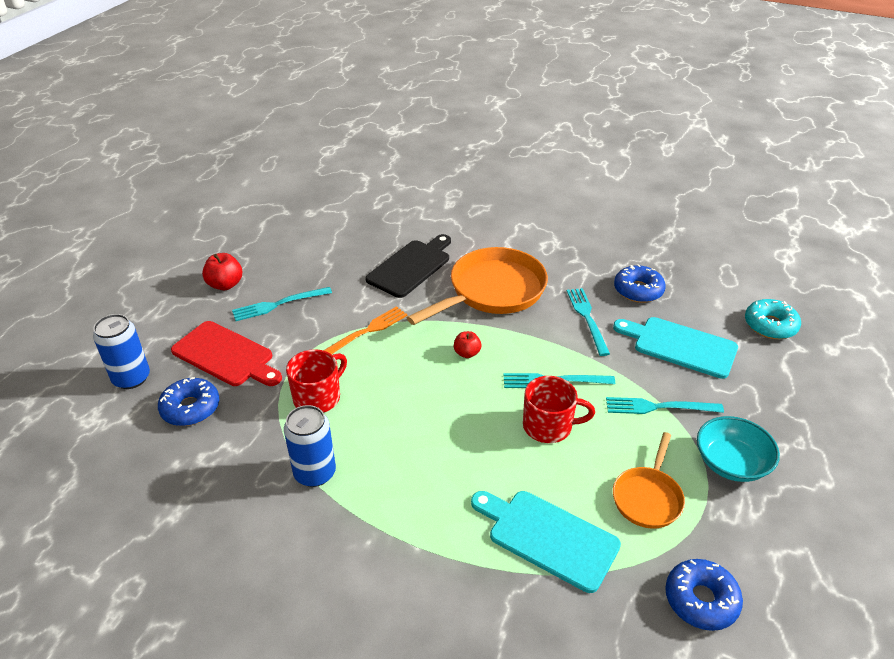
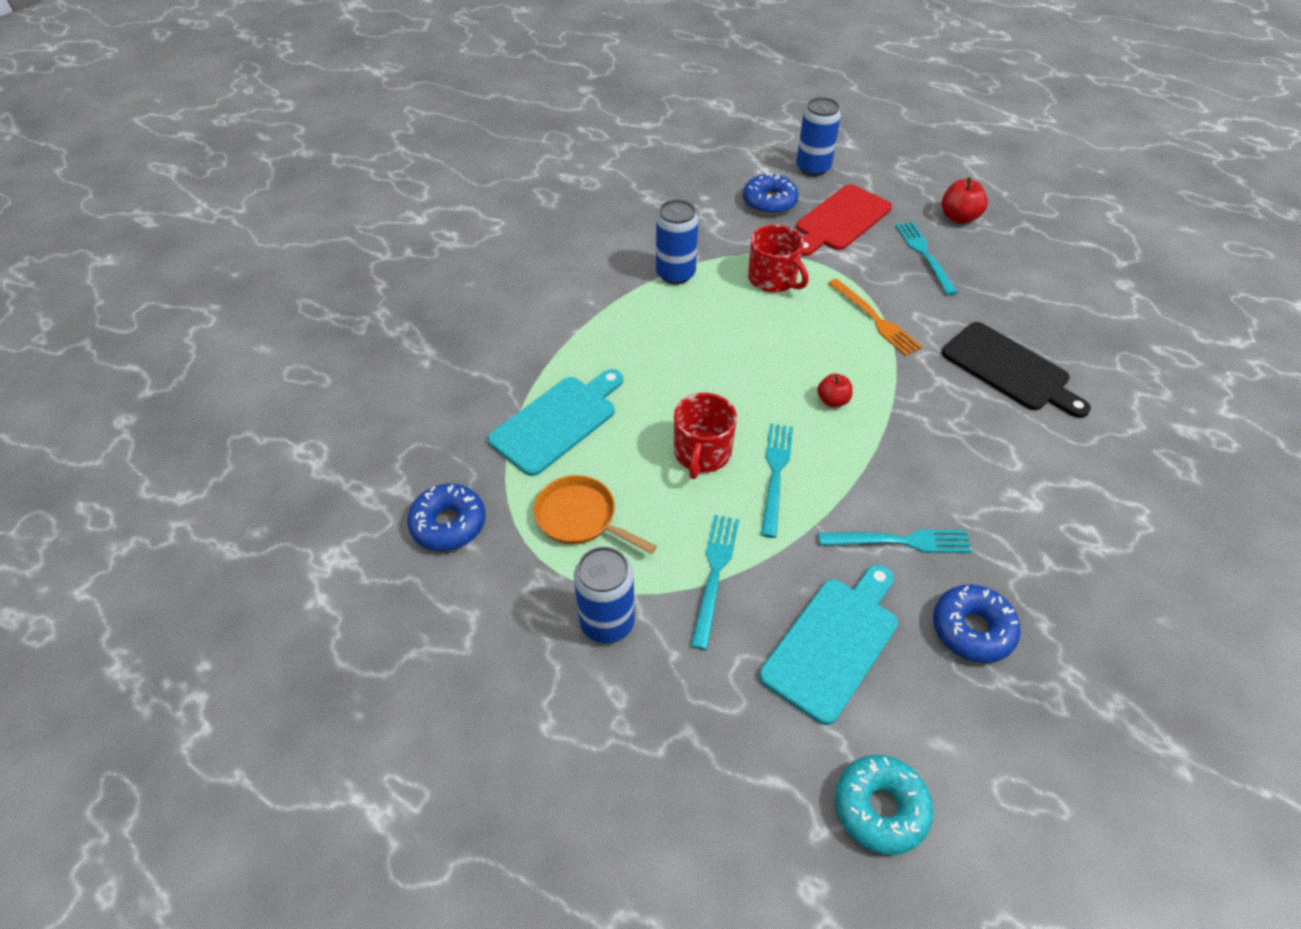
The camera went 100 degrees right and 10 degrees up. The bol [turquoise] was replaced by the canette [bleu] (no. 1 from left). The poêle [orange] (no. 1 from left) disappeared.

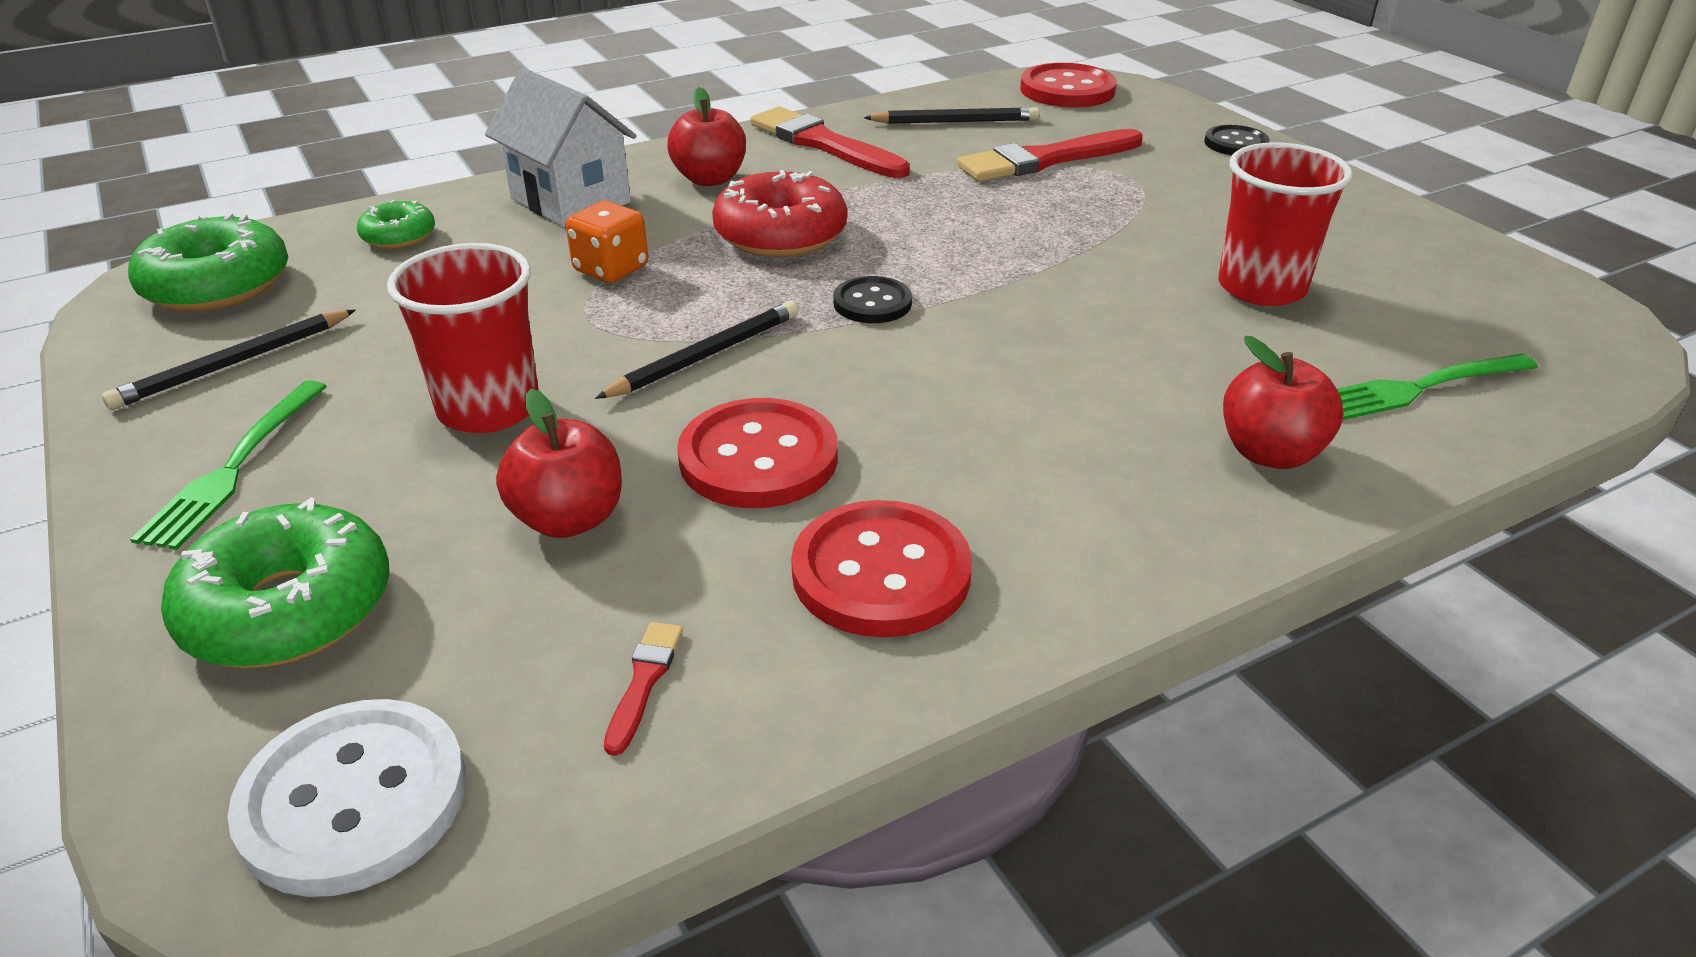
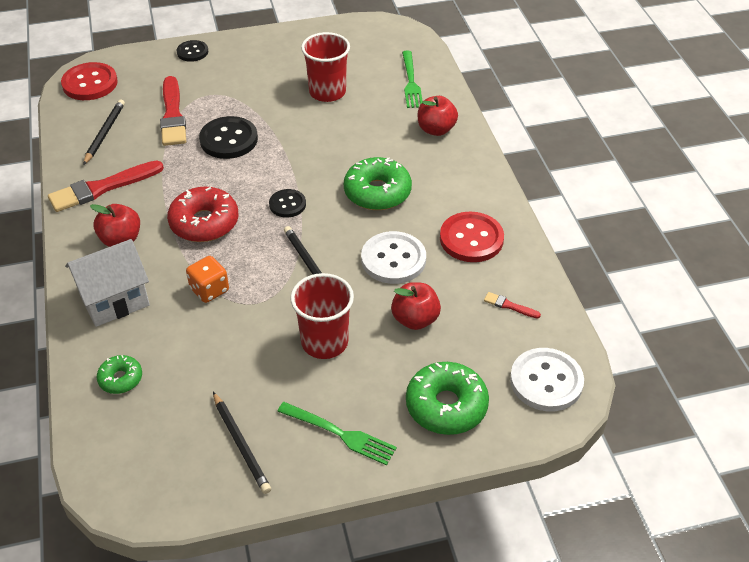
The camera went 75 degrees left and 10 degrees up. The bouton [noir] (no. 2 from left) appeared. The beignet [vert] (no. 1 from left in the first image) moved. The bouton [rouge] (no. 1 from left) became the bouton [blanc] (no. 1 from left).

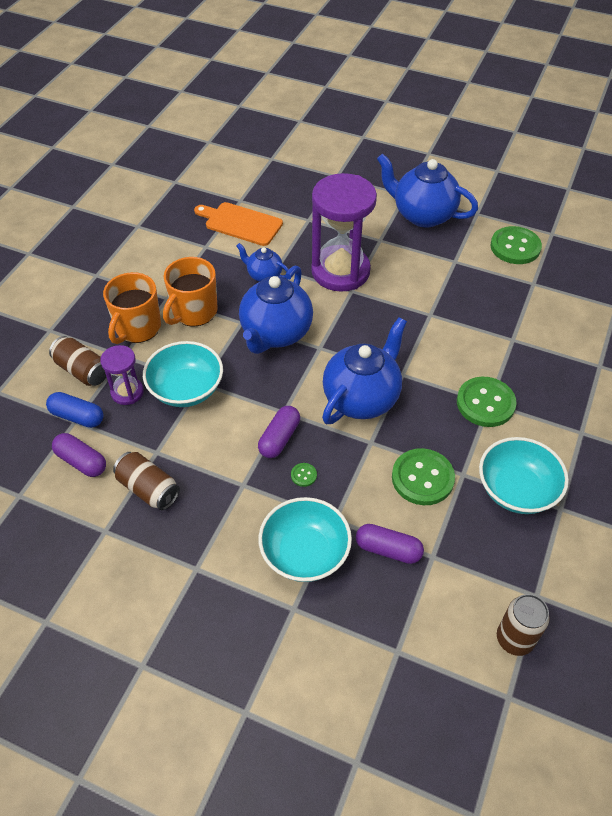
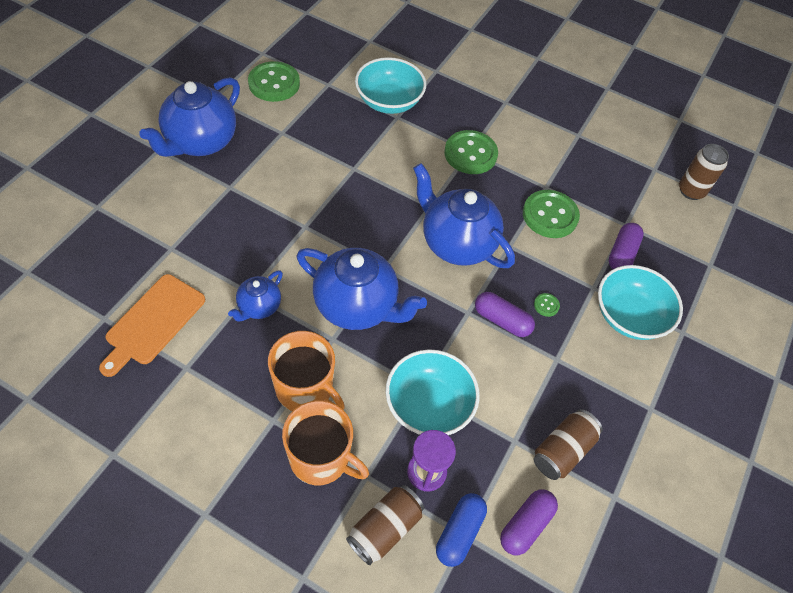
The camera went 90 degrees left and 5 degrees up. The bol [turquoise] (no. 3 from left in the first image) moved. The sablier [violet] (no. 2 from left) disappeared.

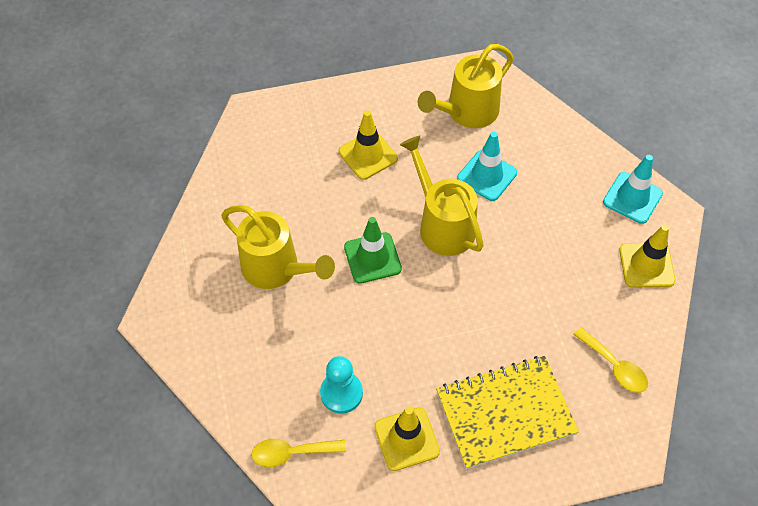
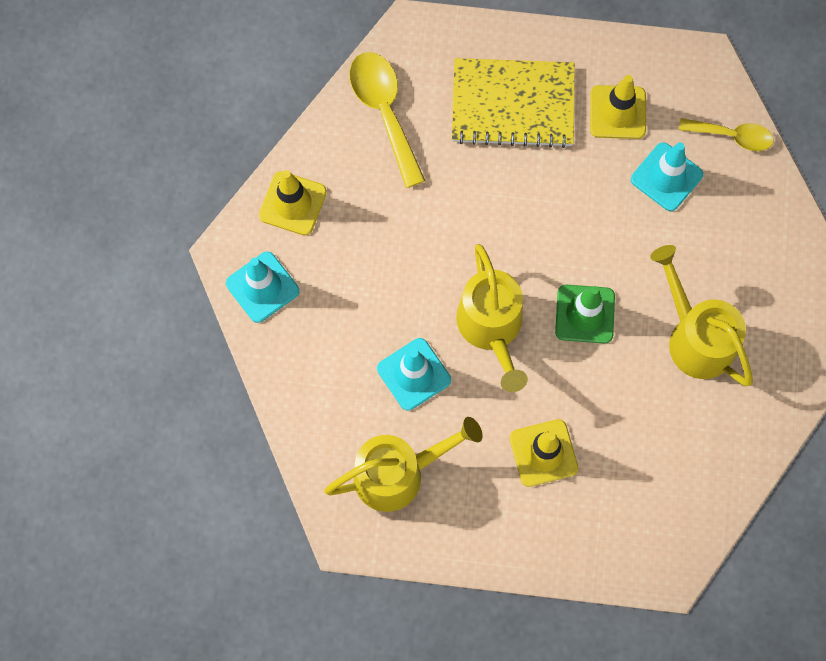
The camera went 160 degrees left and 15 degrees up. The cuillère [jaune] (no. 2 from left in the first image) changed to 1.58 times the size. The pion [turquoise] was replaced by the cône de chantier [turquoise] (no. 3 from left).

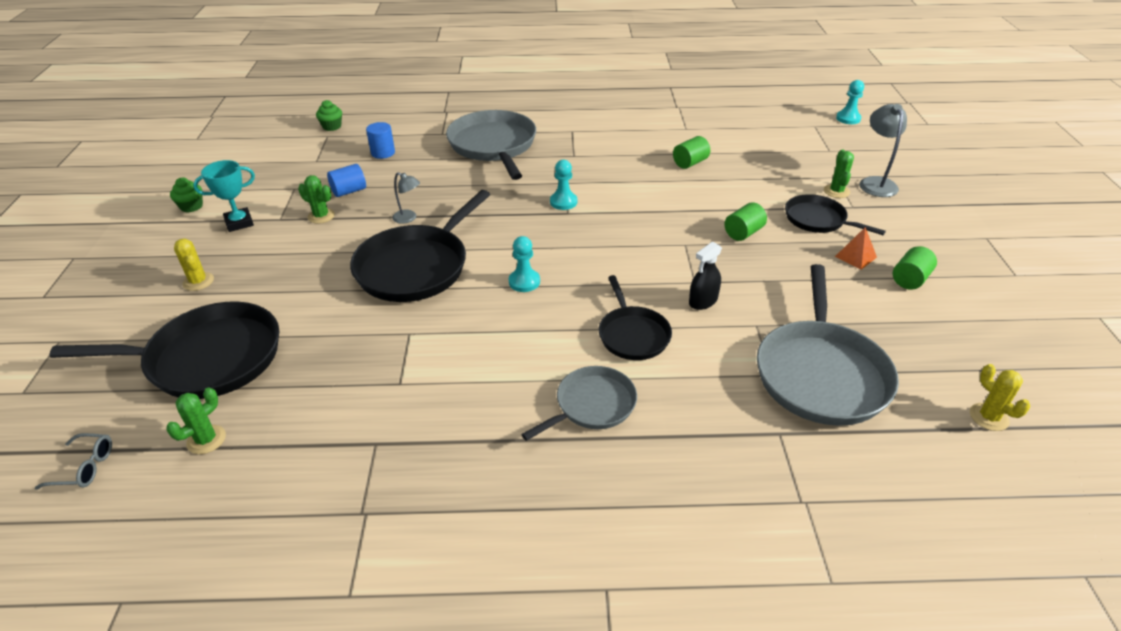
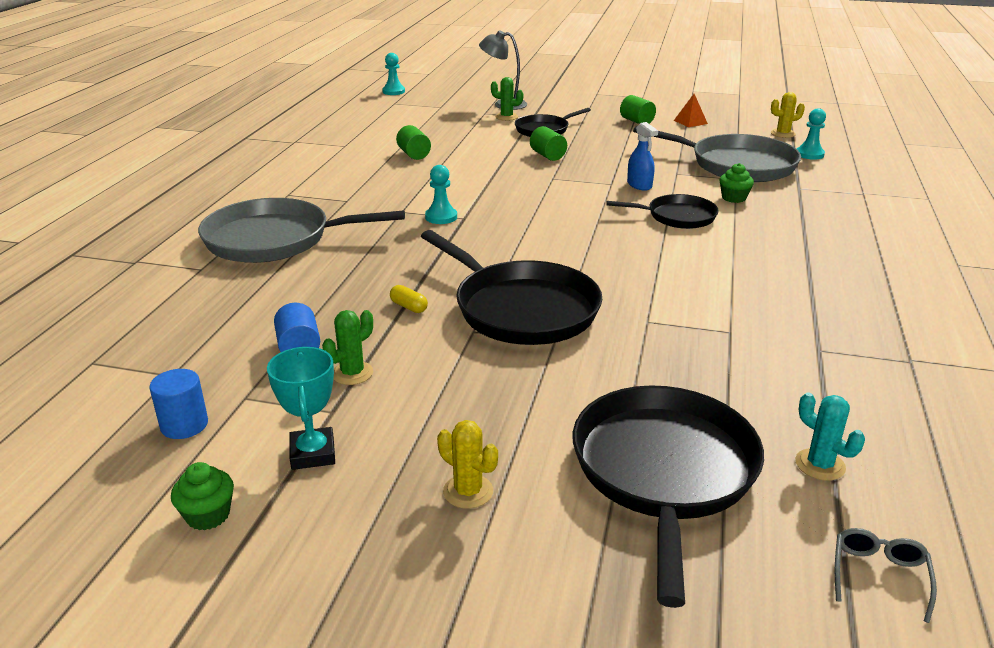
The camera went 75 degrees left and 10 degrees down. The cylindre [bleu] (no. 2 from left in the first image) moved. The lampe [gris] (no. 1 from left) was replaced by the gélule [jaune]. The cactus [jaune] (no. 1 from left) turned 60 degrees clockwise. The vaporisateur [noir] became the vaporisateur [bleu]. The pyramide [orange] moved. The muffin [vert] (no. 2 from left) moved. The cactus [vert] (no. 1 from left) became the cactus [turquoise]. The pion [turquoise] (no. 1 from left in the first image) moved. The poêle [gris] (no. 2 from left) disappeared.

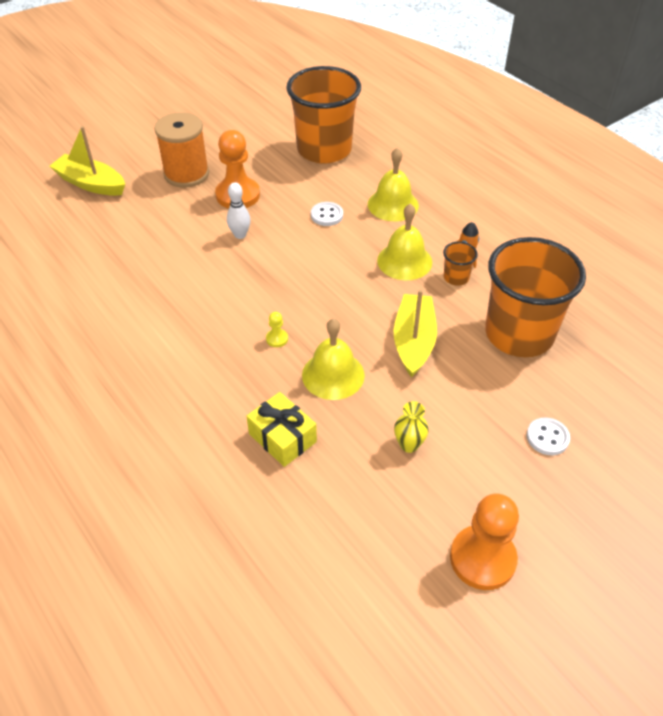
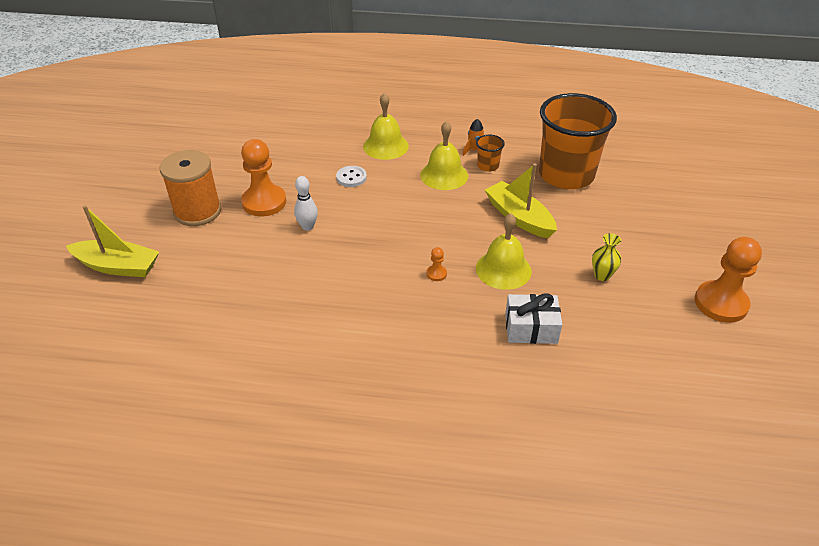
The camera went 45 degrees left and 5 degrees down. The bateau [jaune] (no. 1 from left) turned 150 degrees counterclockwise. The pion [jaune] became the pion [orange] (no. 2 from left). The cadeau [jaune] became the cadeau [blanc]. The gobelet [orange] (no. 1 from left) disappeared. The bouton [blanc] (no. 2 from left) disappeared.

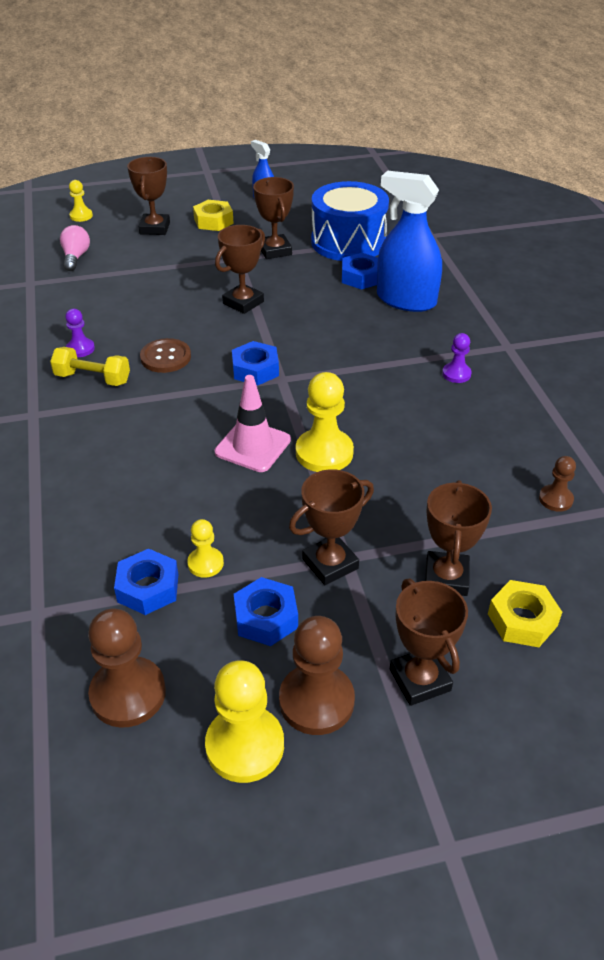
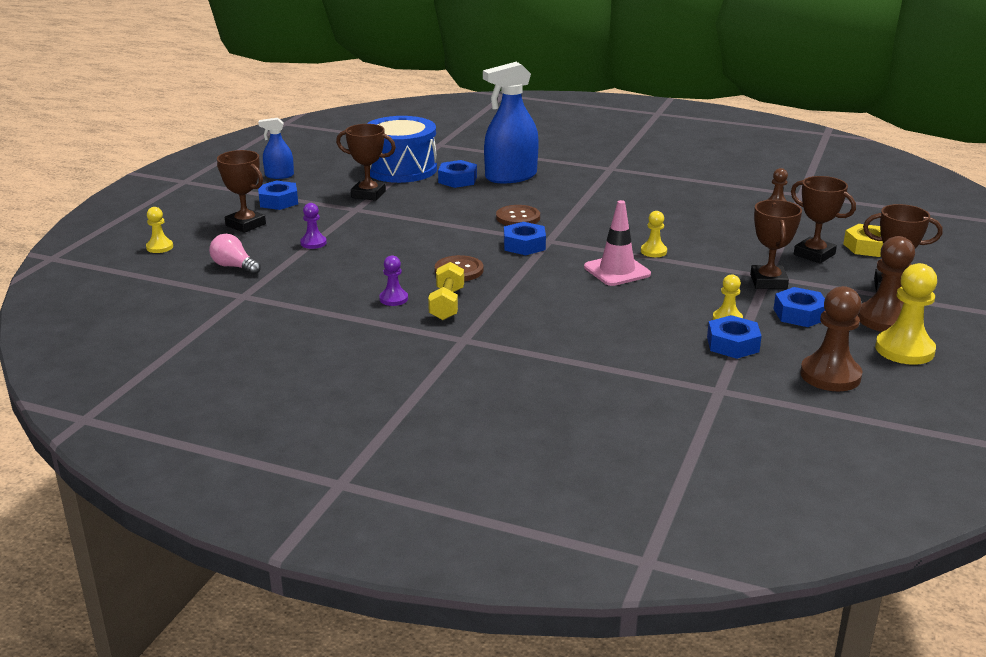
The camera went 55 degrees left and 15 degrees down. The écrou [jaune] (no. 1 from left) became the écrou [bleu] (no. 1 from left). The pion [violet] (no. 2 from left in the first image) moved. The haltère [jaune] turned 45 degrees counterclockwise. The bouton [marron] (no. 2 from left) appeared. The pion [jaune] (no. 4 from left in the first image) changed to 0.55 times the size. The trophée [marron] (no. 2 from left) disappeared.

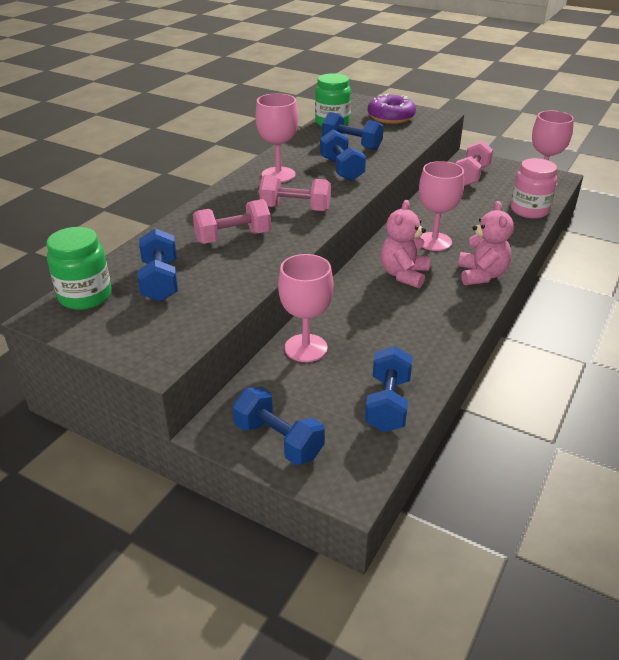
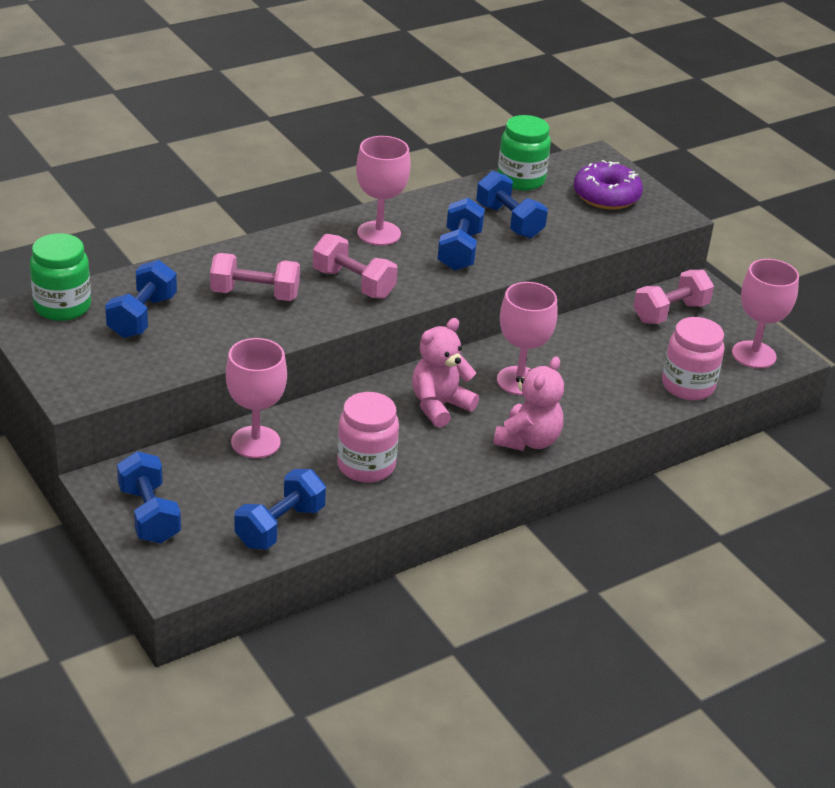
The camera went 25 degrees right and 0 degrees up. The bocal [rose] (no. 1 from left) appeared.

